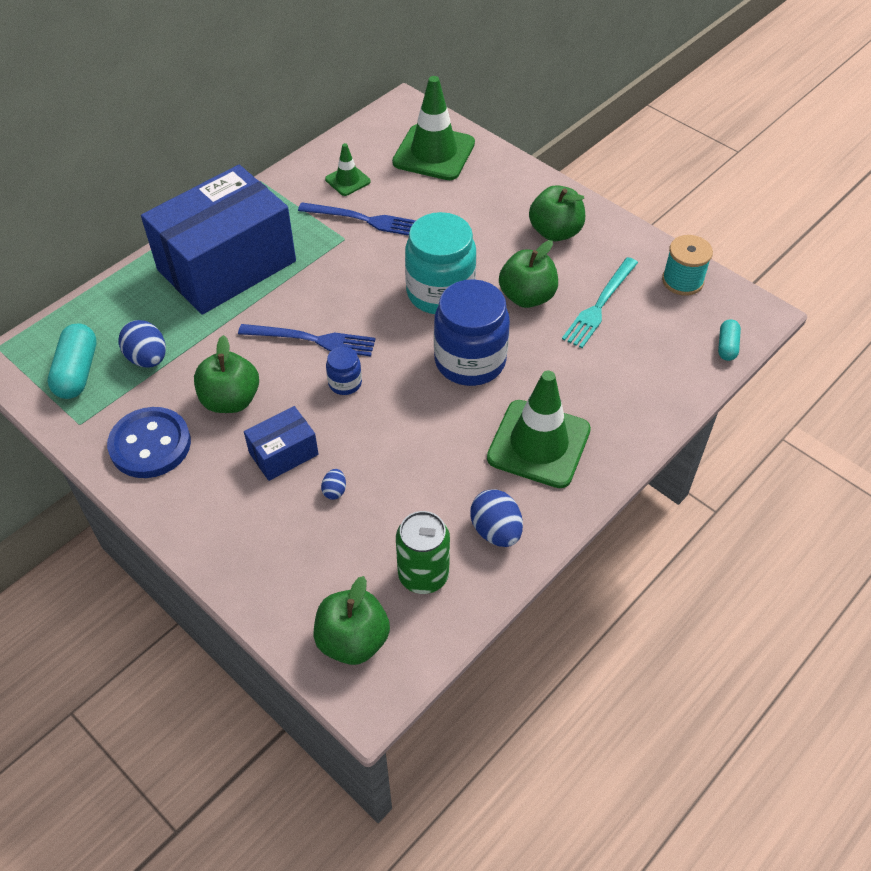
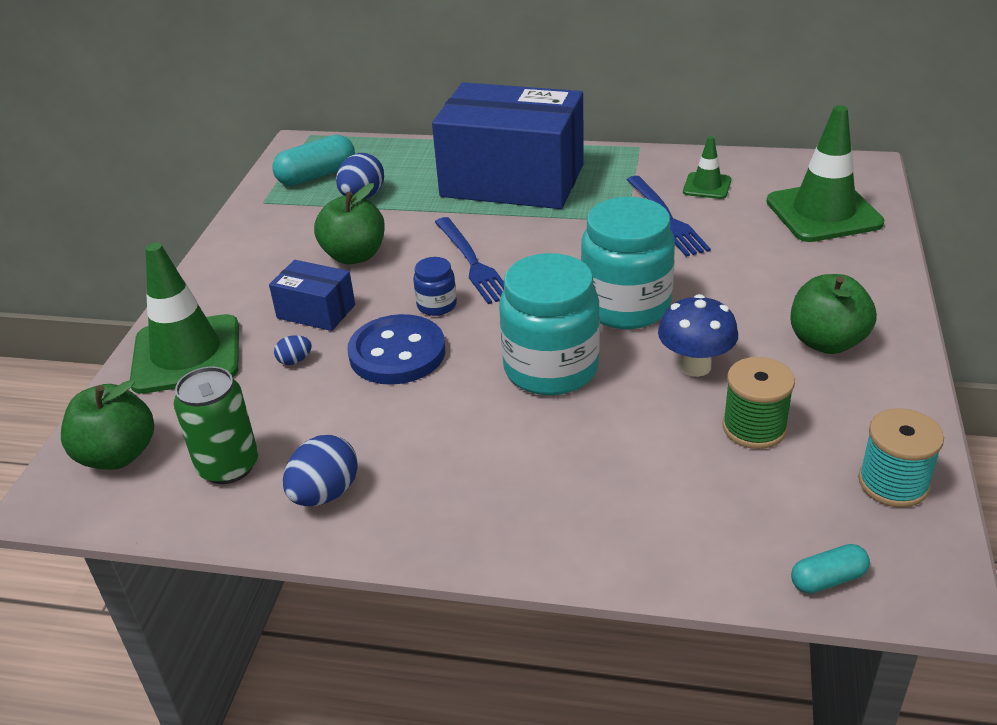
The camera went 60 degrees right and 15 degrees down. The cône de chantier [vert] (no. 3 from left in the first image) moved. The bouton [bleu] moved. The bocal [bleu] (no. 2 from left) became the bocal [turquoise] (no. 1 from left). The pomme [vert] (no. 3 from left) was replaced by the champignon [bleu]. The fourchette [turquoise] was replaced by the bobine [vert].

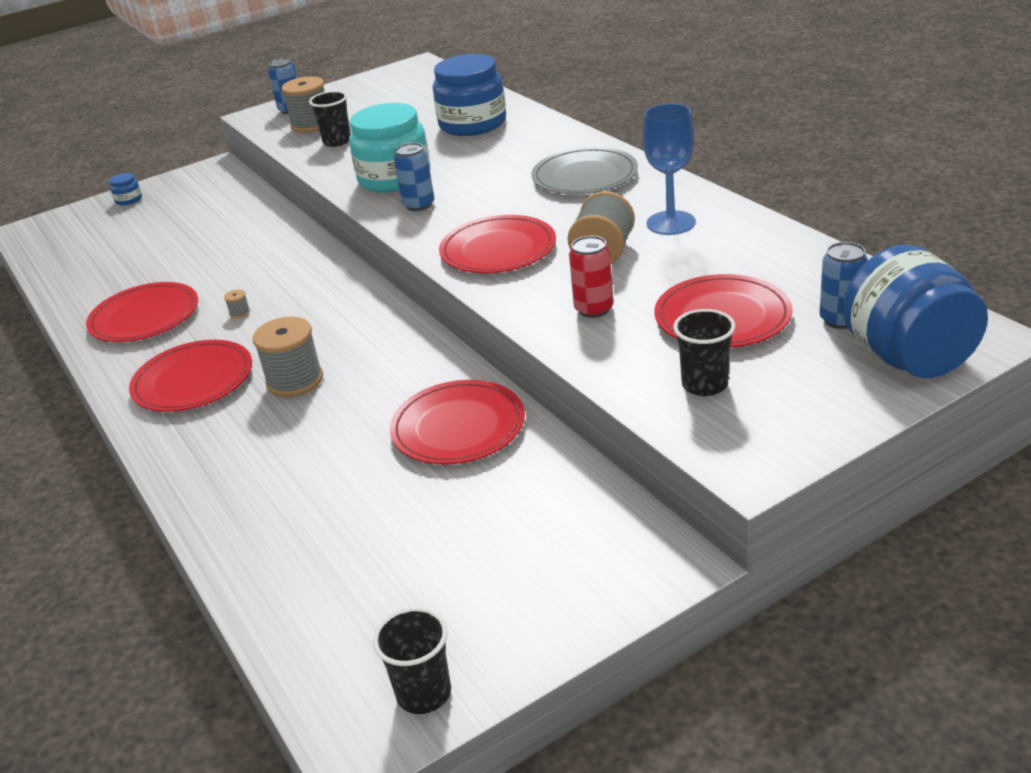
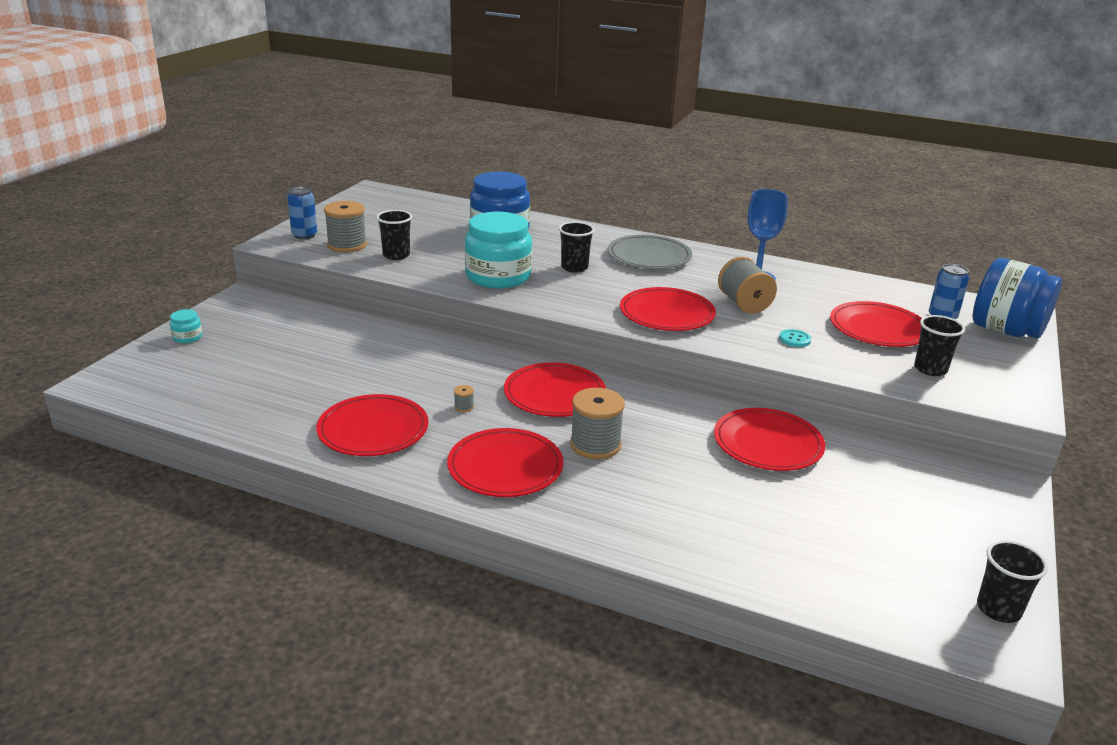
The camera went 40 degrees left and 5 degrees down. The bocal [bleu] (no. 1 from left) became the bocal [turquoise] (no. 1 from left). The assiette [rouge] (no. 3 from left) appeared. The gobelet [noir] (no. 2 from left) appeared. The canette [rouge] was replaced by the bouton [turquoise]. The canette [bleu] (no. 2 from left) disappeared.

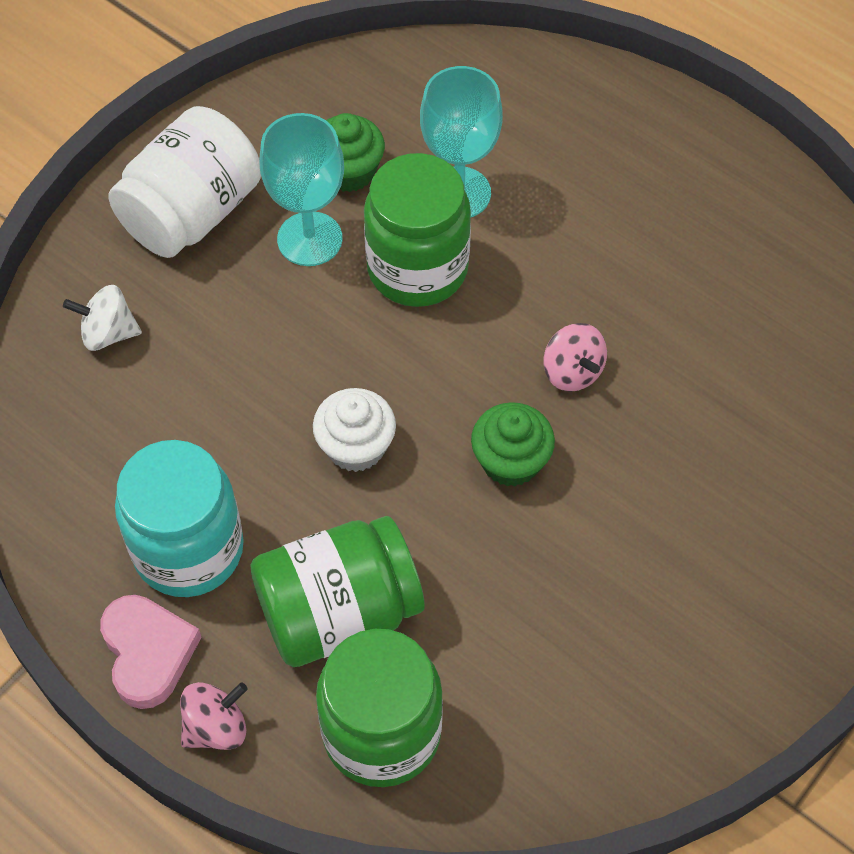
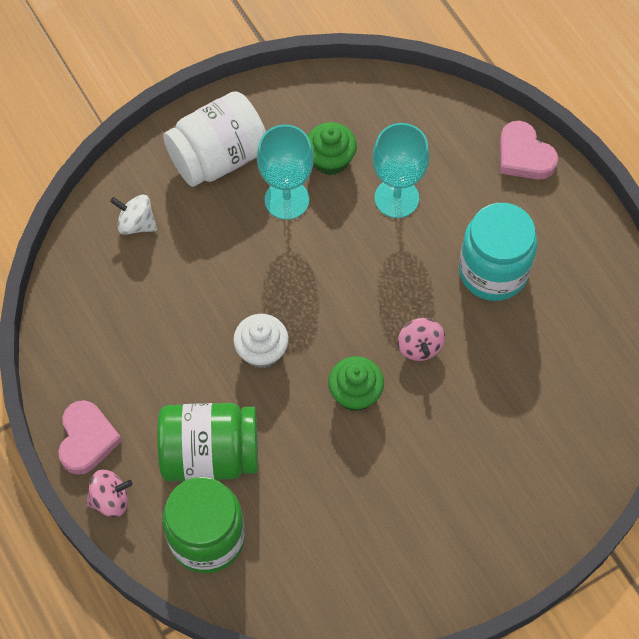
The camera went 20 degrees right and 5 degrees up. The bocal [turquoise] moved. The cœur [rose] (no. 2 from left) appeared. The bocal [vert] (no. 3 from left) disappeared.

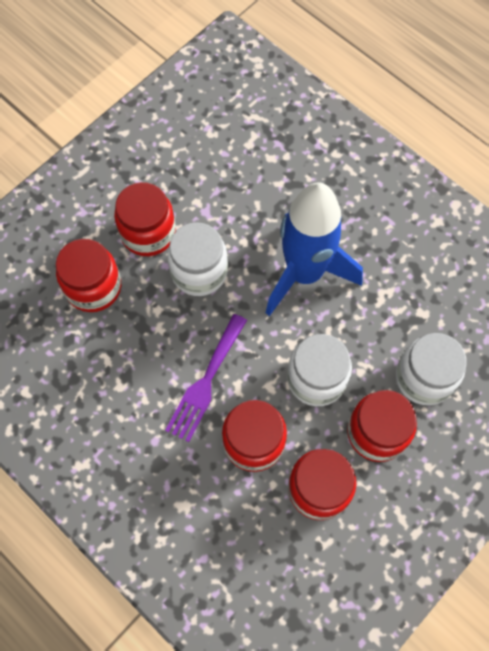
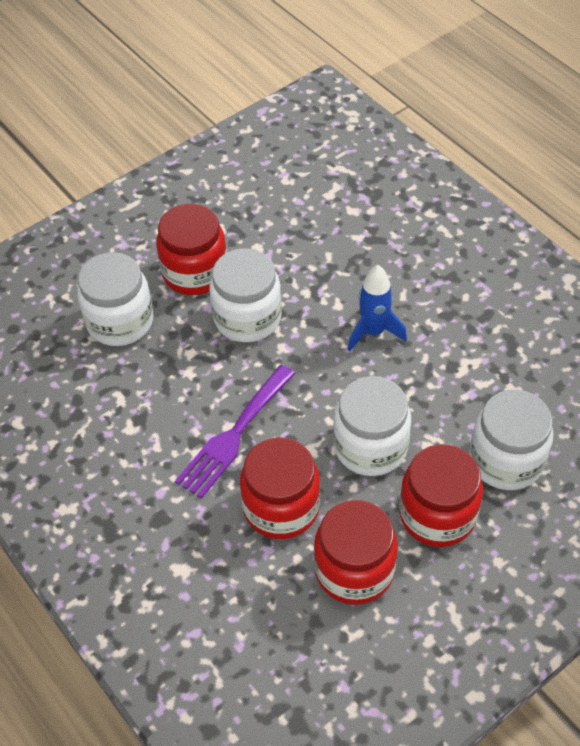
The camera went 10 degrees right and 15 degrees down. The bocal [rouge] (no. 1 from left) became the bocal [blanc] (no. 1 from left). The fusée [bleu] changed to 0.48 times the size.

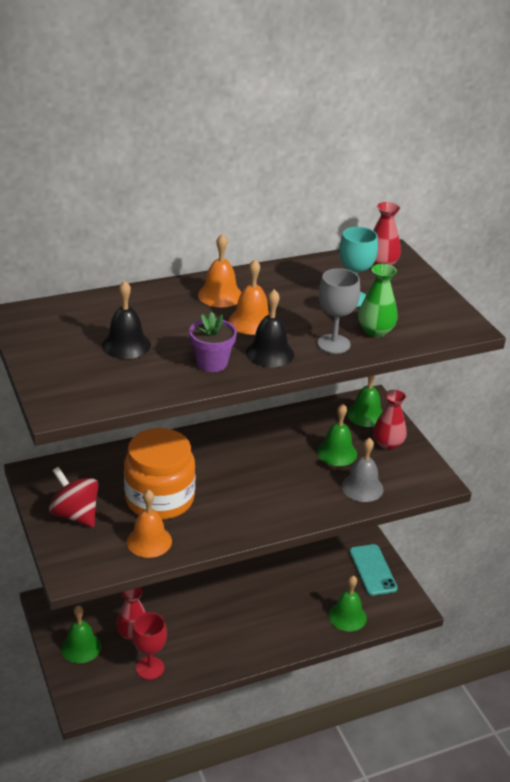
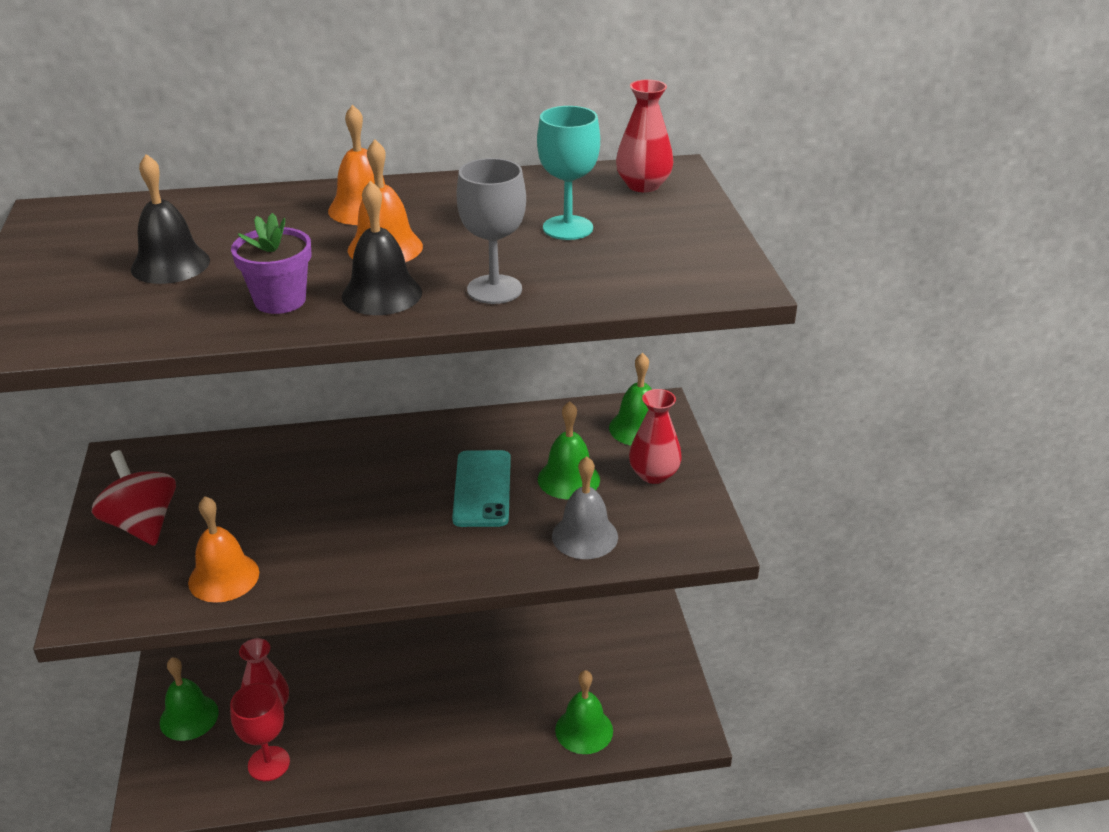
The camera went 15 degrees right and 0 degrees up. The téléphone [turquoise] moved. The bocal [orange] disappeared. The vase [vert] disappeared.

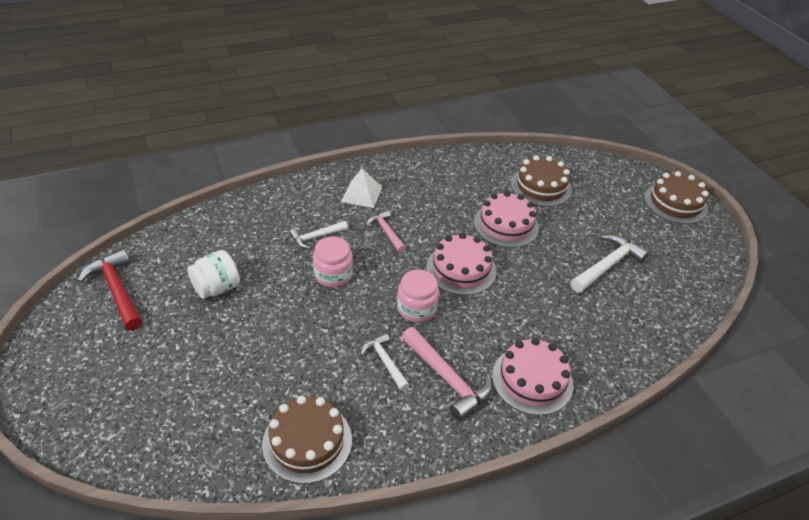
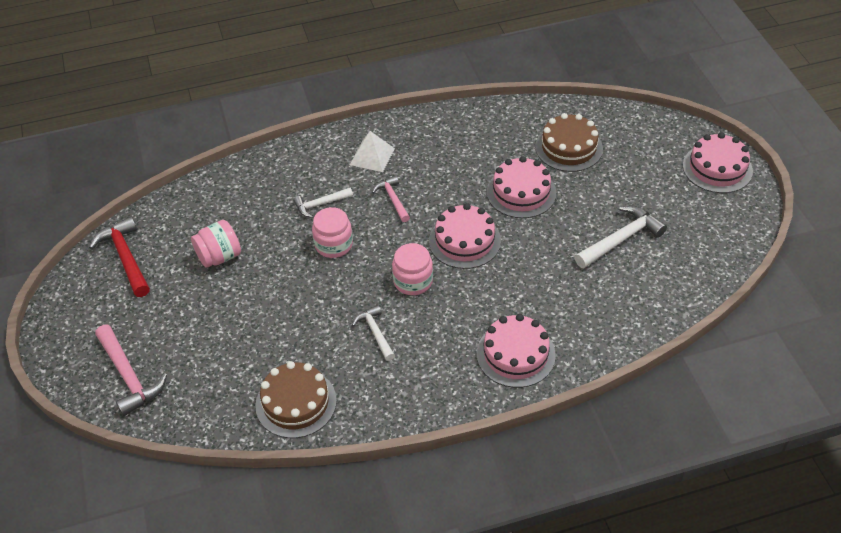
The camera went 10 degrees right and 5 degrees up. The marteau [rose] (no. 2 from left in the first image) moved. The bocal [blanc] became the bocal [rose] (no. 1 from left). The gâteau [marron] (no. 3 from left) became the gâteau [rose] (no. 4 from left).

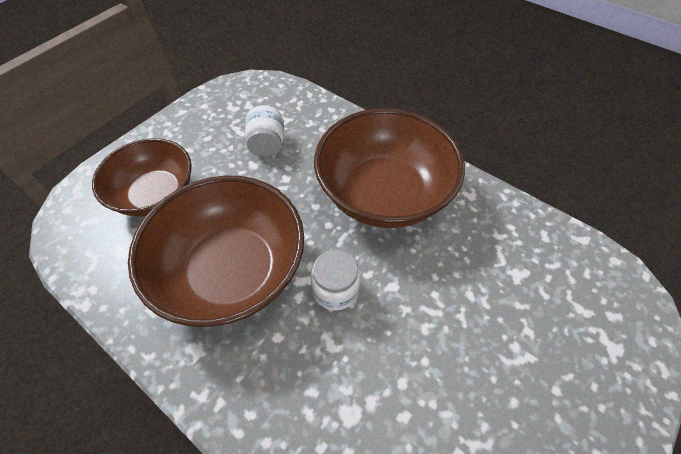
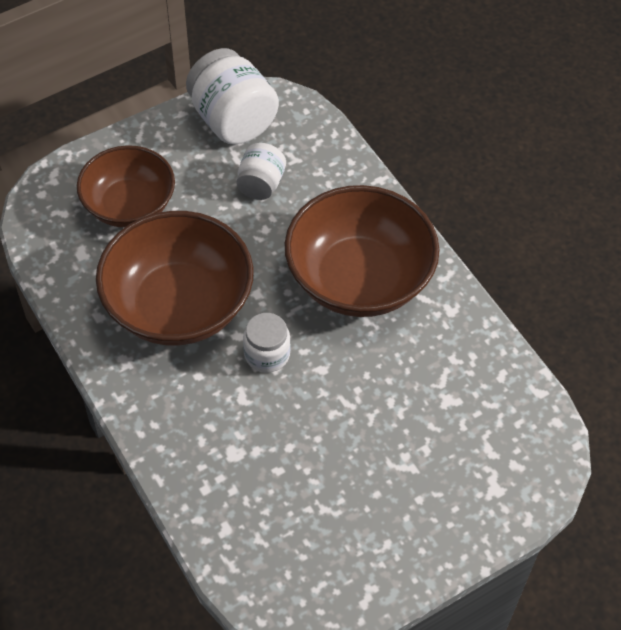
The camera went 20 degrees right and 0 degrees up. The bocal [blanc] (no. 1 from left) appeared.

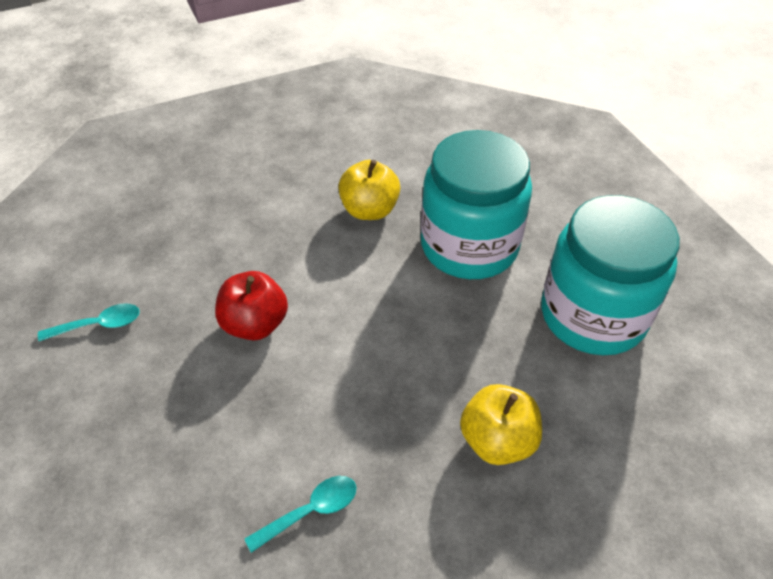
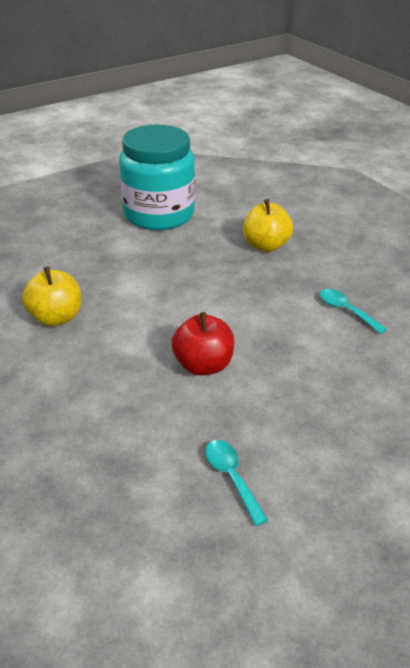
The camera went 100 degrees left and 10 degrees down. The bocal [turquoise] (no. 1 from left) disappeared.

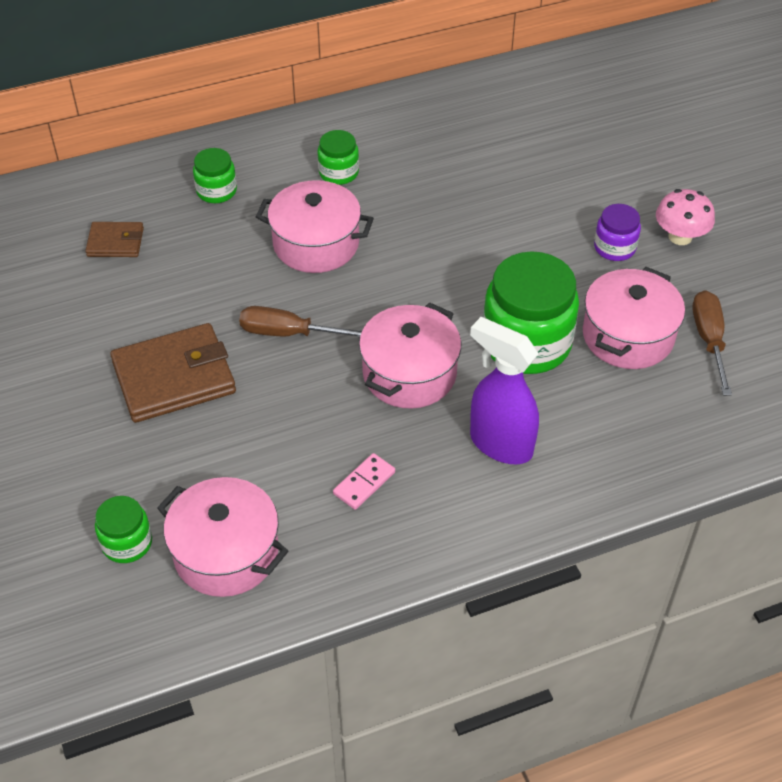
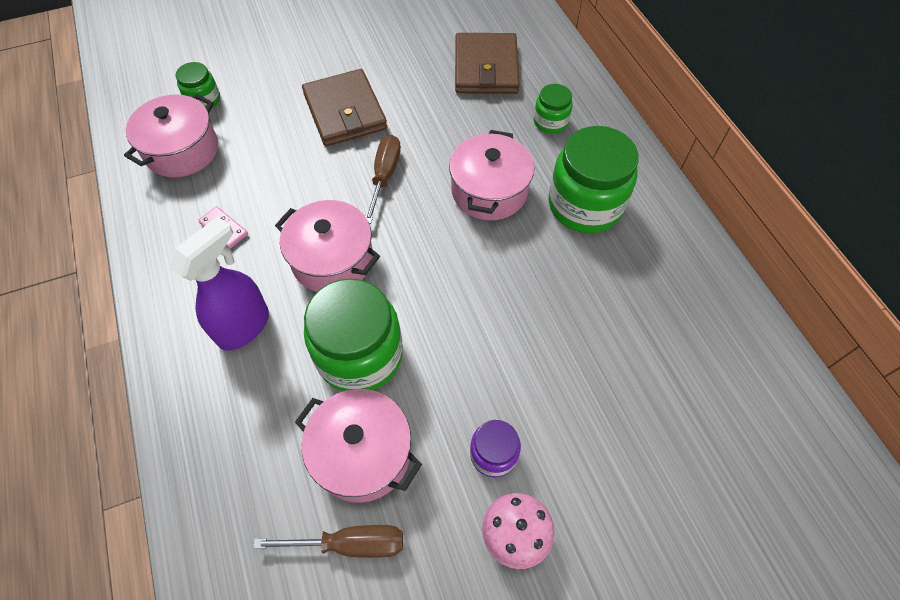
The camera went 90 degrees right and 10 degrees up. The portefeuille [marron] (no. 1 from left in the first image) changed to 1.87 times the size. The bocal [vert] (no. 3 from left in the first image) changed to 1.98 times the size.

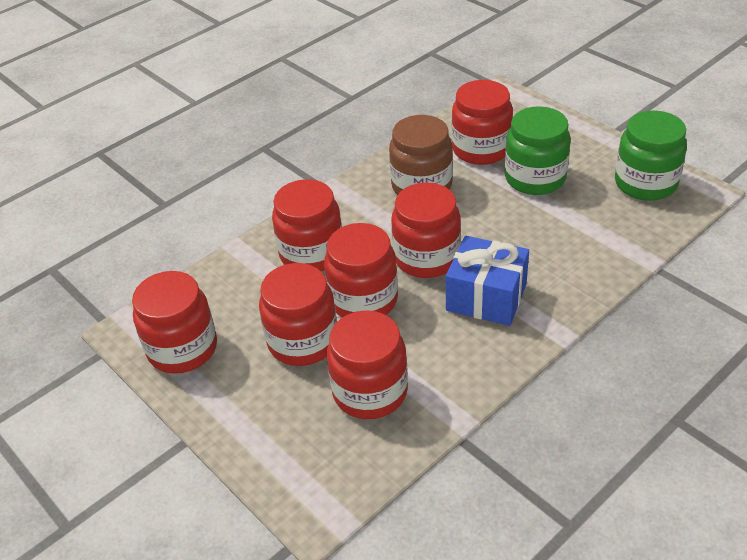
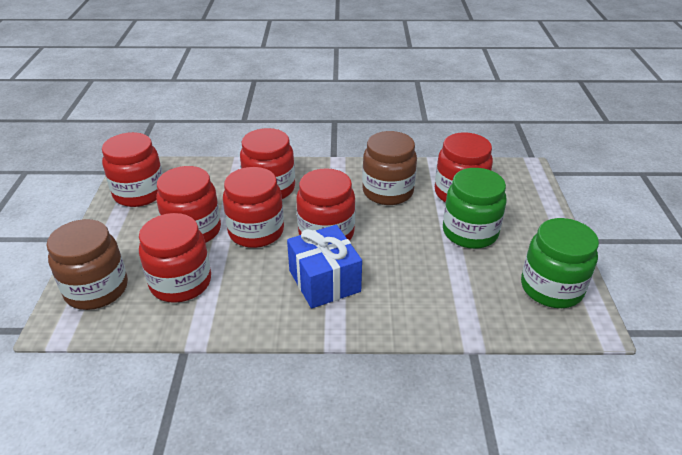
The camera went 40 degrees right and 5 degrees down. The bocal [marron] (no. 1 from left) appeared.

